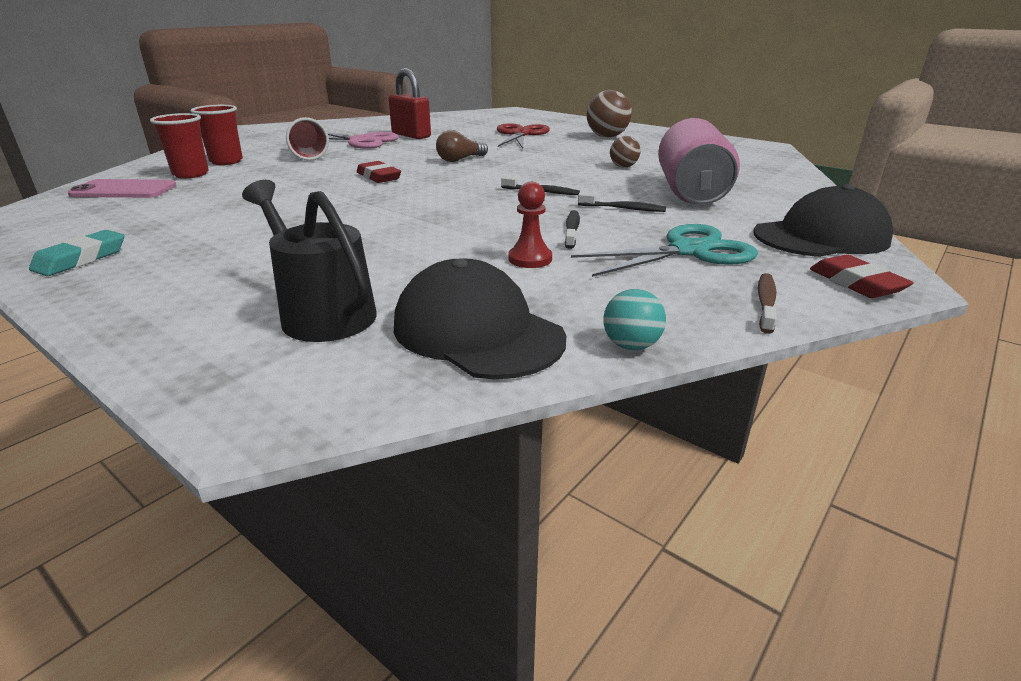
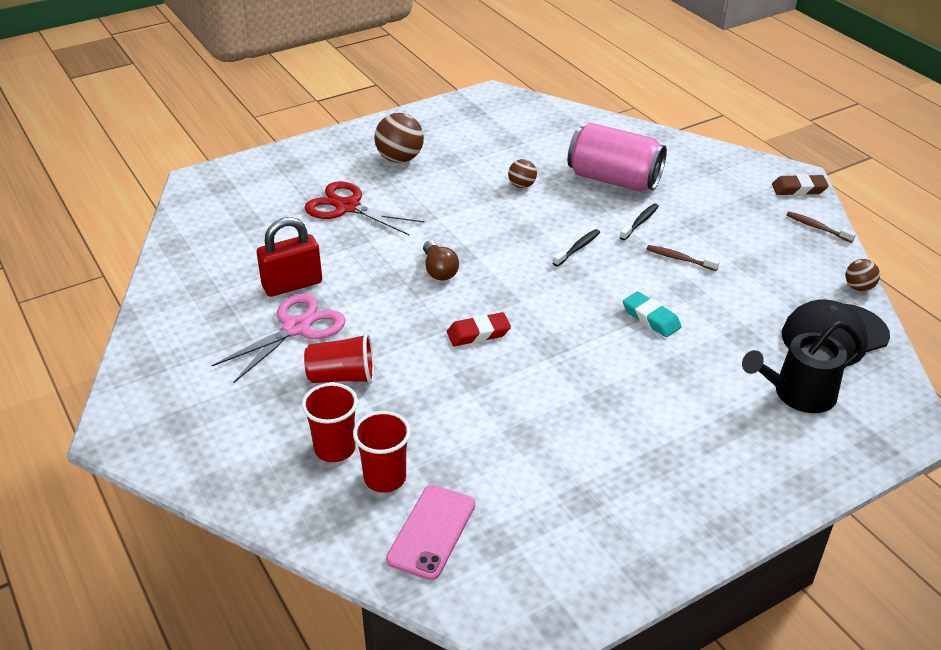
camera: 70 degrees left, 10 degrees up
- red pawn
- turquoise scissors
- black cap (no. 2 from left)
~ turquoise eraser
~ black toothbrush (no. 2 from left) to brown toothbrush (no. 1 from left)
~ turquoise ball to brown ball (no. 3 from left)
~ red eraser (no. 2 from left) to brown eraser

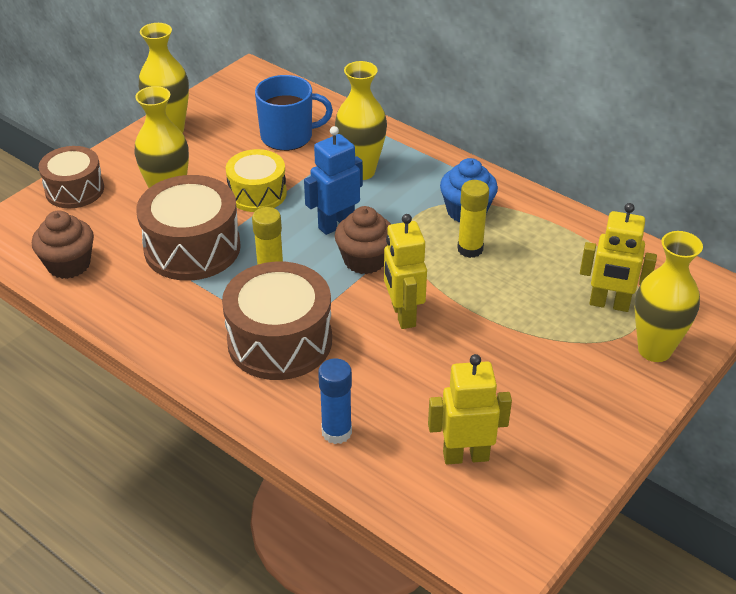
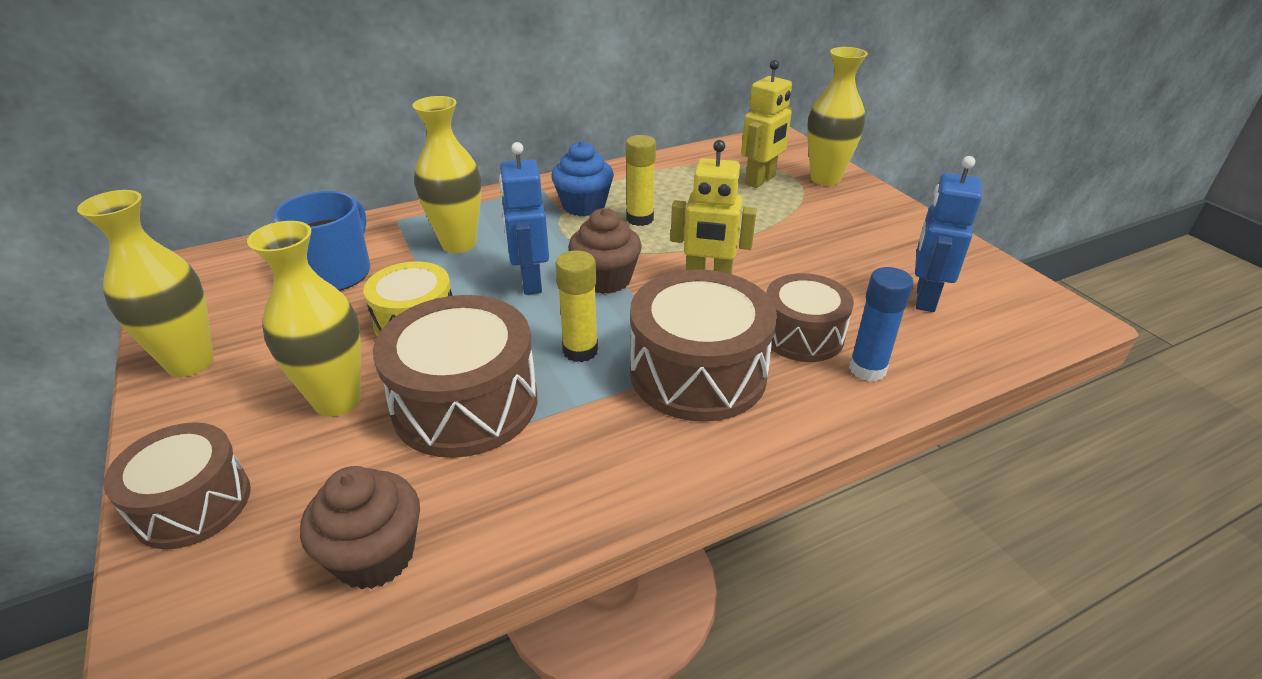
camera: 65 degrees left, 5 degrees down
+ brown drum (no. 4 from left)
~ yellow robot (no. 2 from left) to blue robot (no. 2 from left)

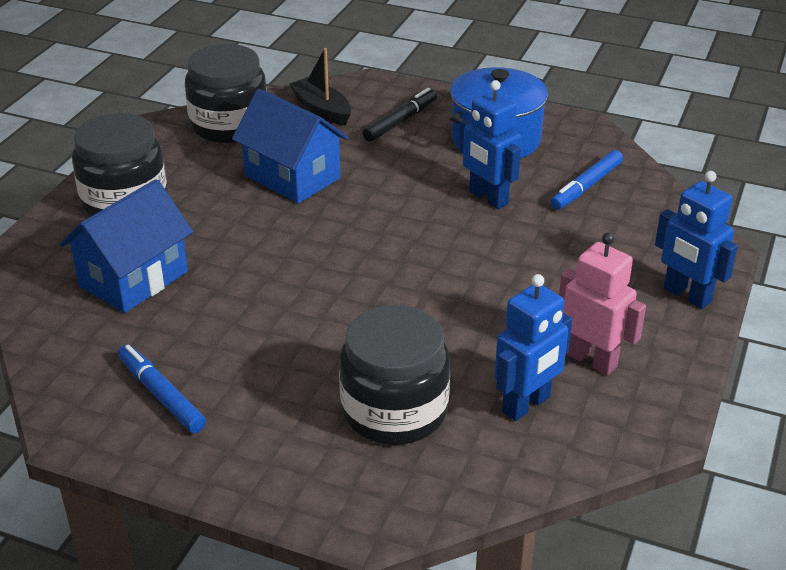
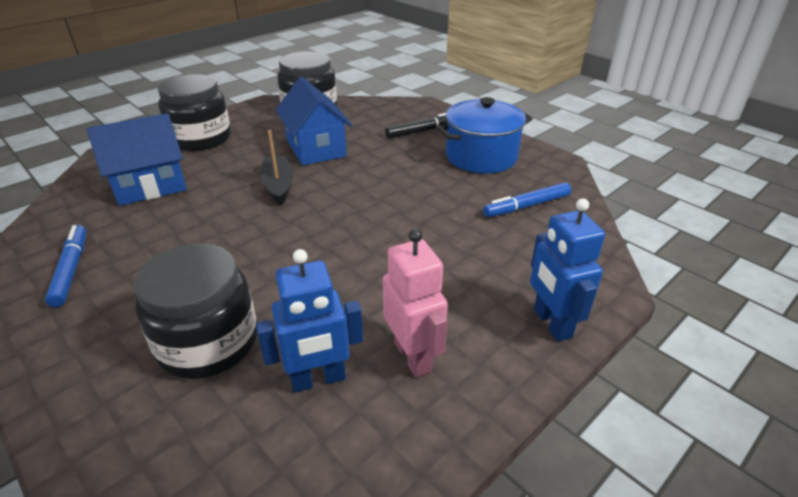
camera: 25 degrees right, 0 degrees up
- blue robot (no. 1 from left)
~ black boat

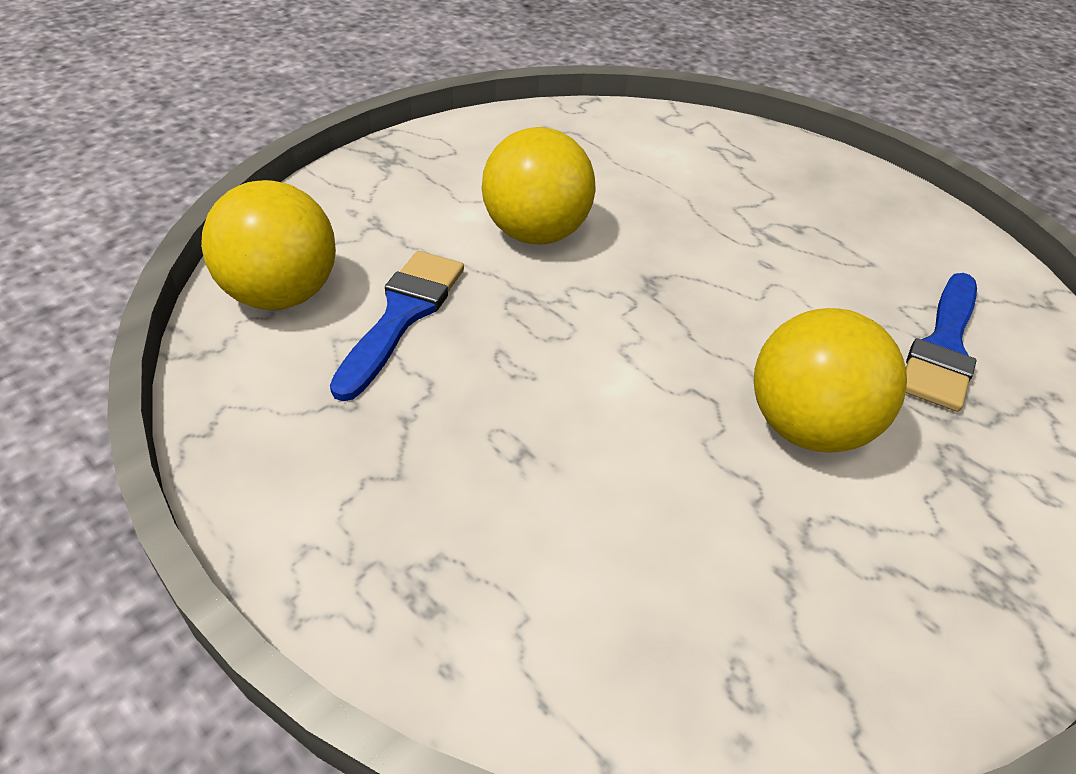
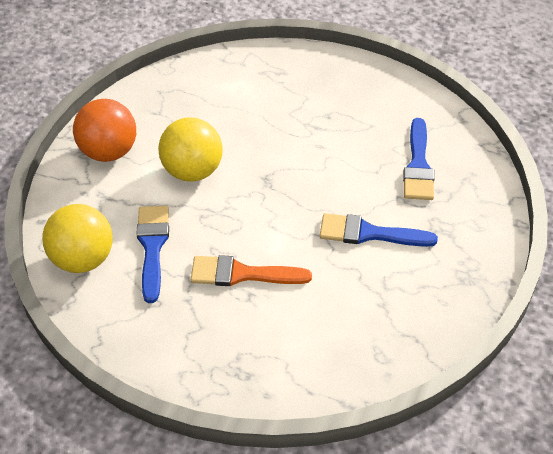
camera: 20 degrees left, 5 degrees up
+ orange ball
+ orange brush
~ yellow ball (no. 3 from left) to blue brush (no. 2 from left)

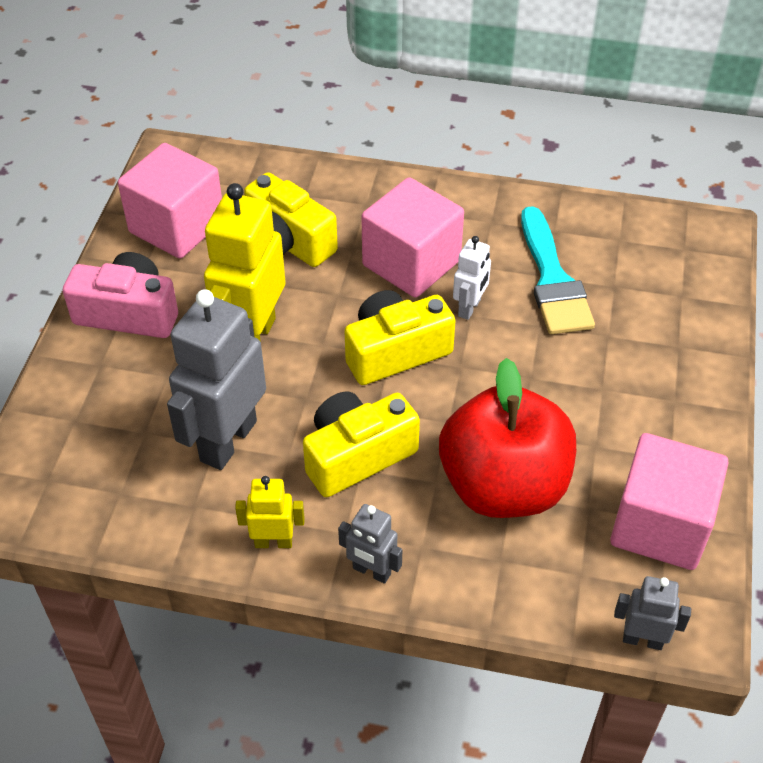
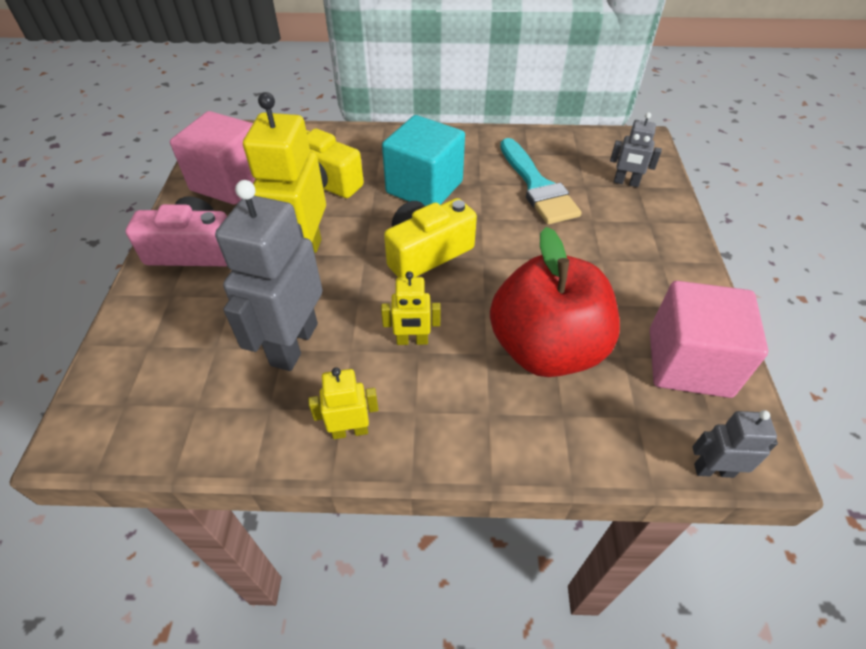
camera: 10 degrees left, 0 degrees up
- white robot
~ grey robot (no. 2 from left)
~ yellow camera (no. 2 from left) to yellow robot (no. 3 from left)
~ pink cube (no. 2 from left) to turquoise cube

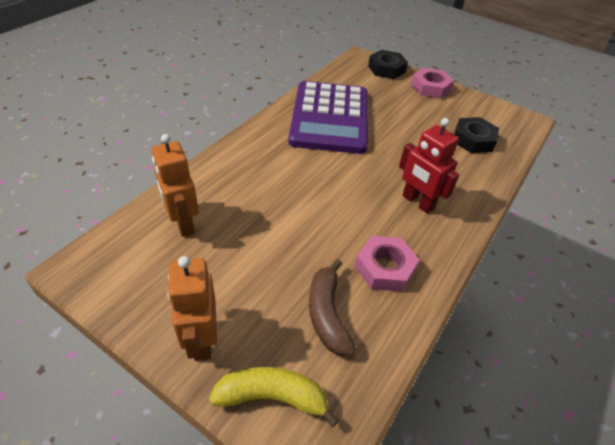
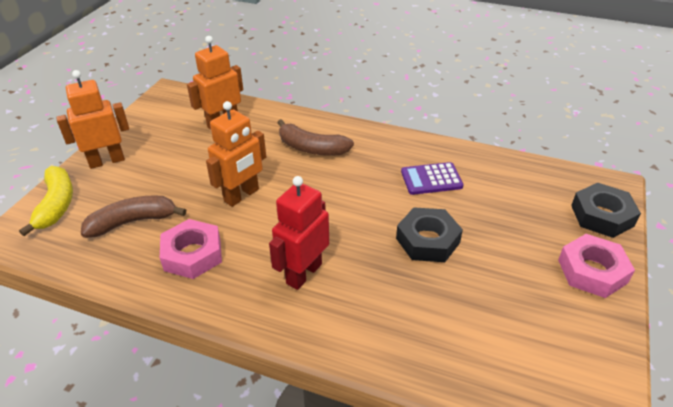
camera: 80 degrees right, 5 degrees down
+ orange robot (no. 3 from left)
+ brown banana (no. 2 from left)
~ black nut (no. 2 from left in the first image) to black nut (no. 1 from left)
~ purple calculator x0.41

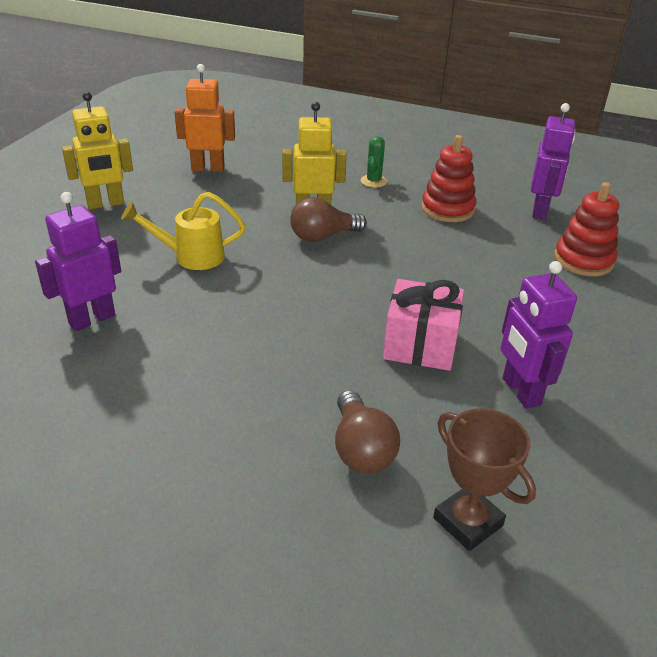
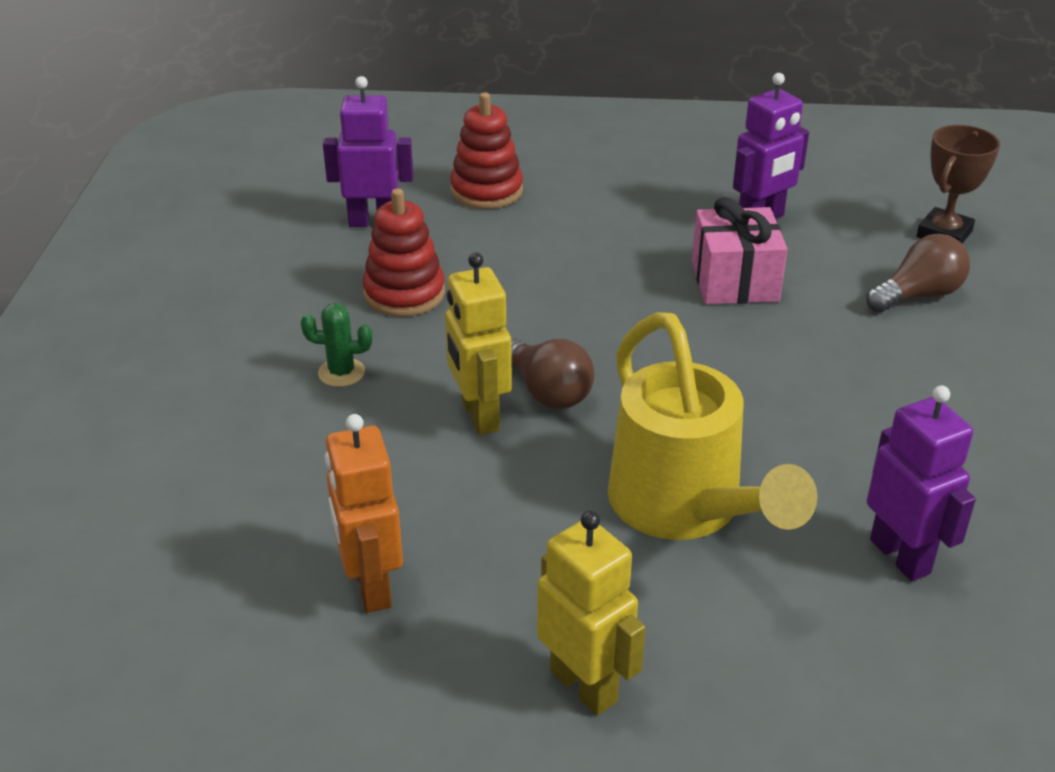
camera: 105 degrees left, 0 degrees up
~ purple robot (no. 1 from left in the first image) 150 degrees counterclockwise
~ yellow watering can x1.68

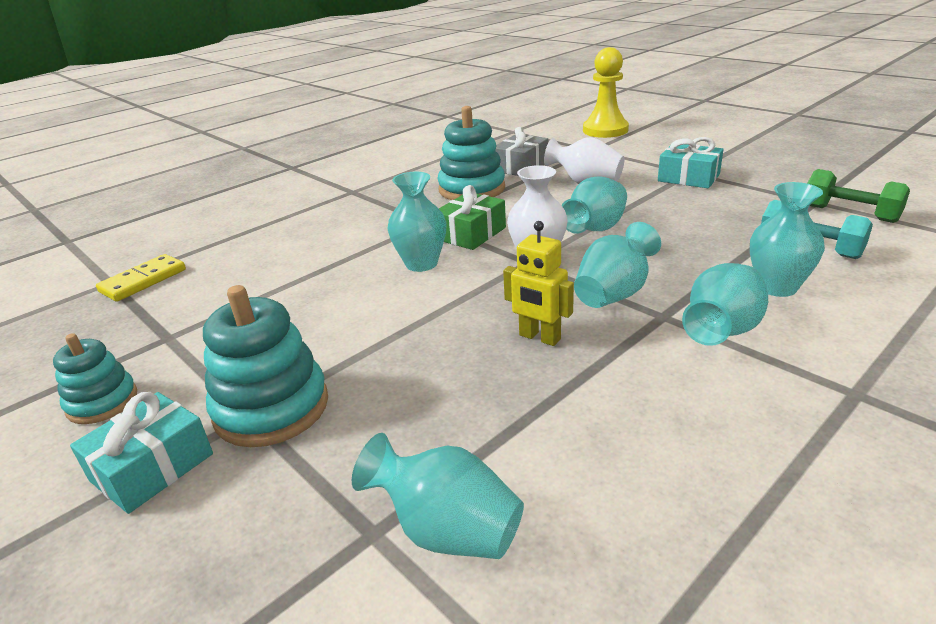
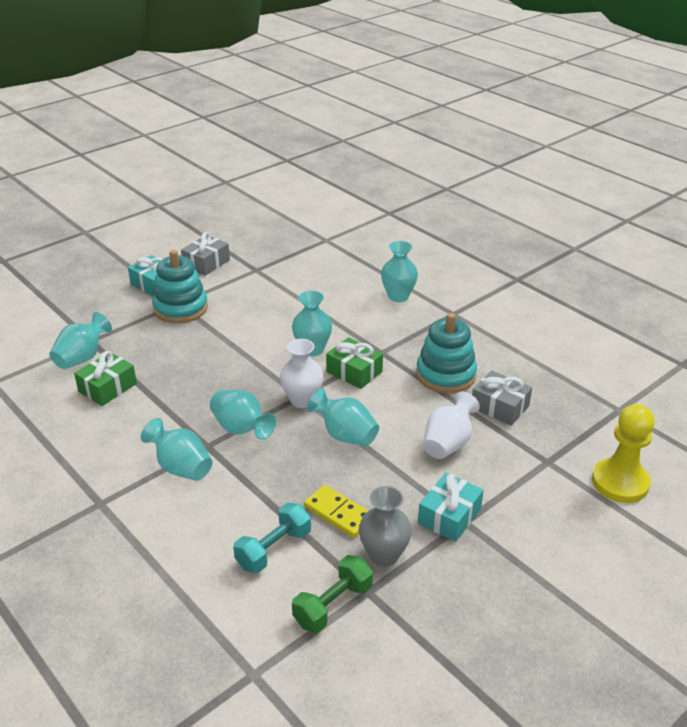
camera: 90 degrees right, 5 degrees up
- yellow robot
+ green gift (no. 1 from left)
+ grey vase
~ yellow domino
~ turquoise vase (no. 6 from left)
~ turquoise stacking toy (no. 1 from left) to grey gift (no. 1 from left)

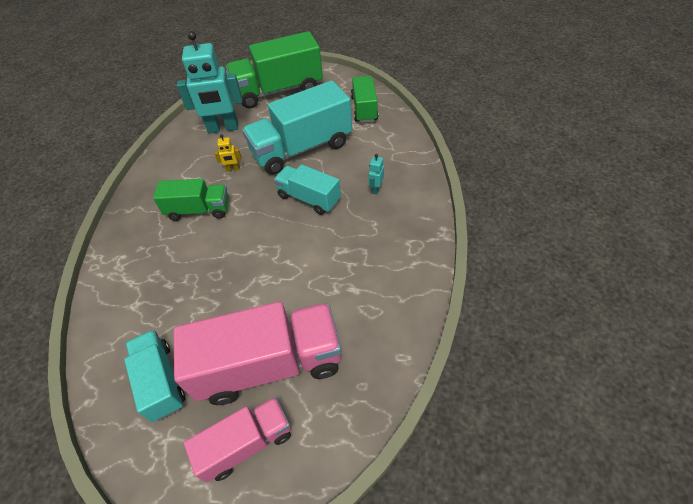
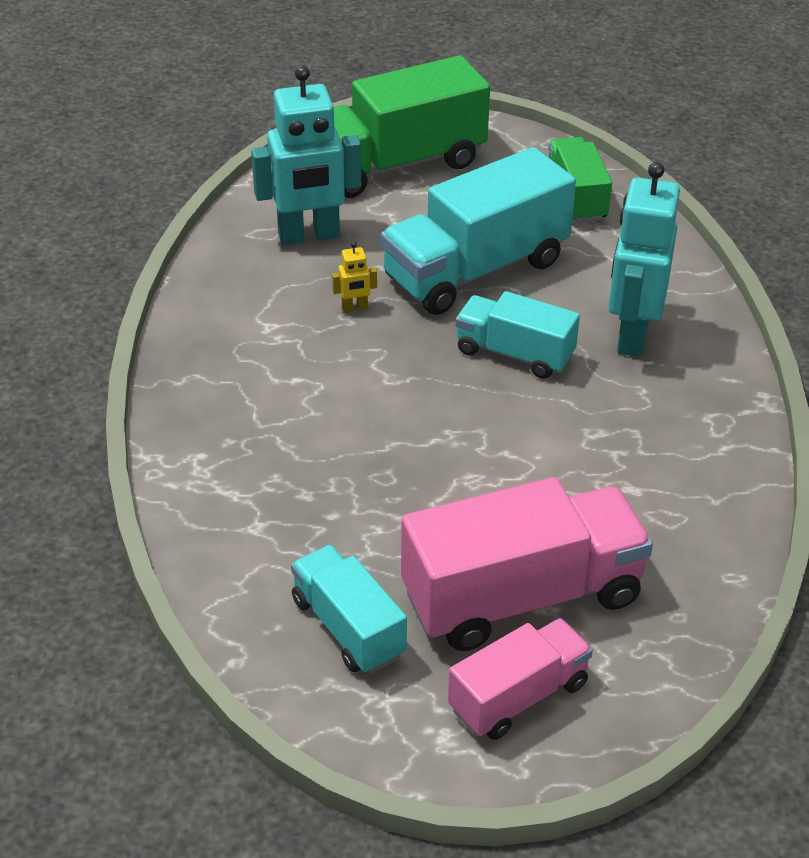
camera: 10 degrees left, 10 degrees down
- green truck (no. 1 from left)
~ turquoise robot (no. 2 from left) x2.49

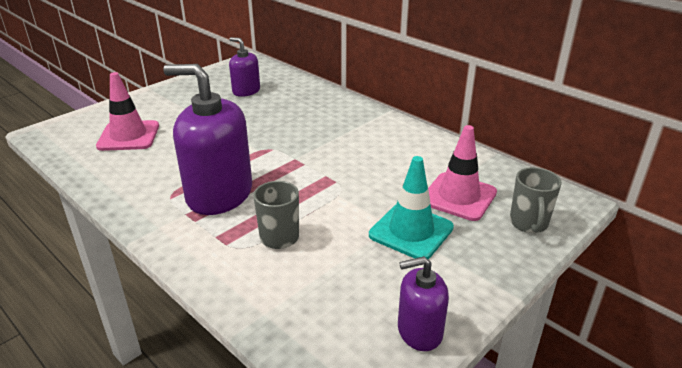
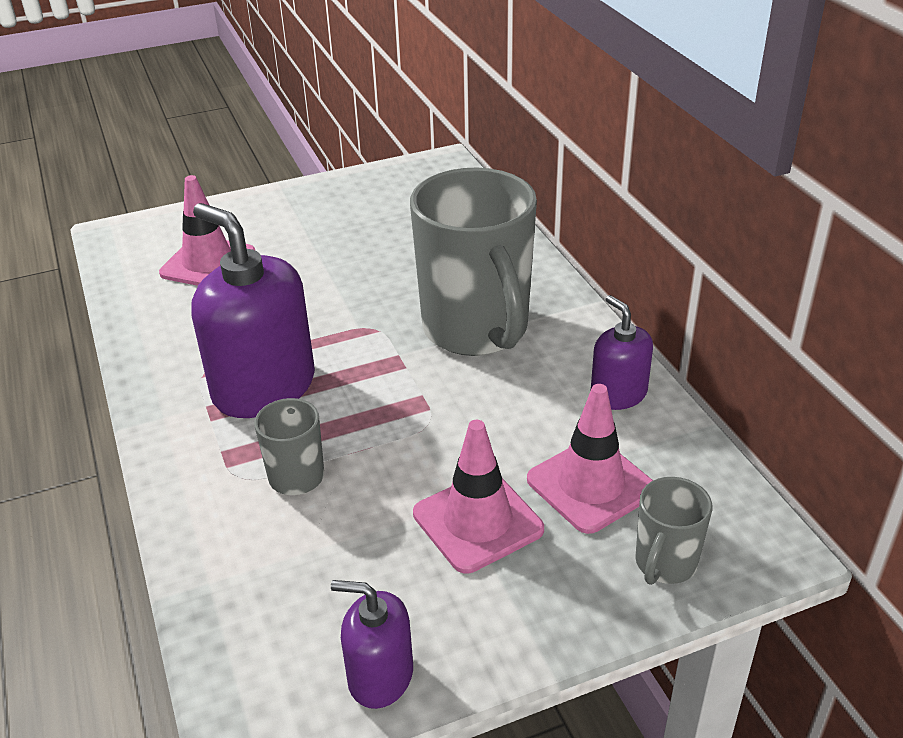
camera: 25 degrees right, 5 degrees up
+ grey mug (no. 2 from left)
~ purple soap dispenser (no. 2 from left in the first image) to purple soap dispenser (no. 3 from left)
~ turquoise traffic cone to pink traffic cone (no. 2 from left)

